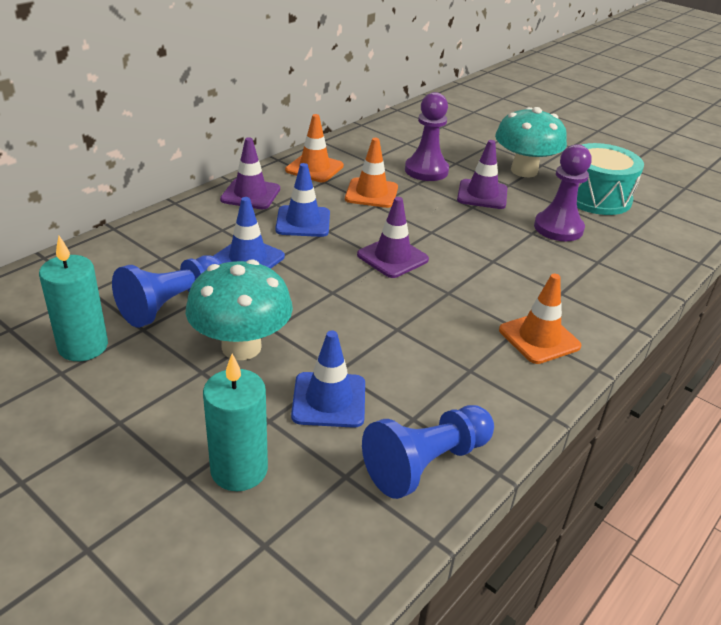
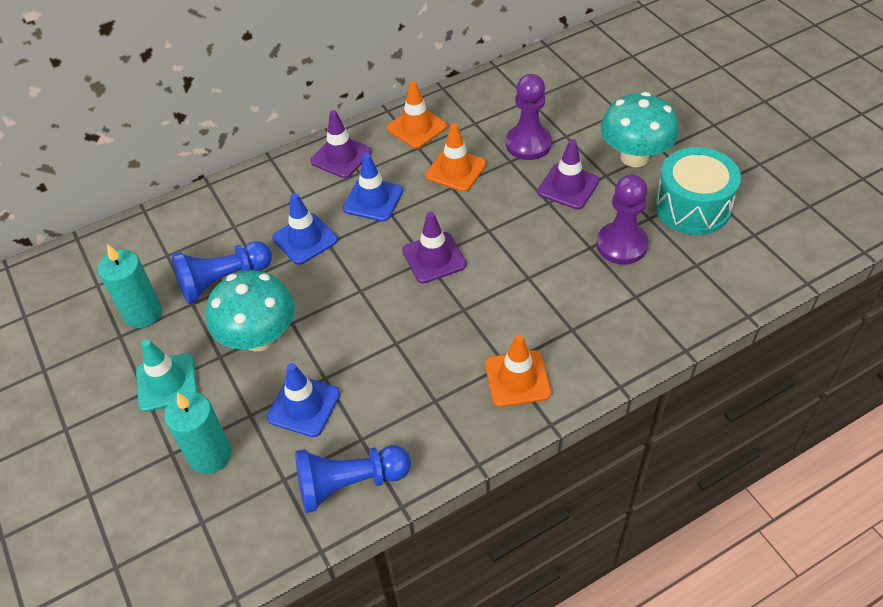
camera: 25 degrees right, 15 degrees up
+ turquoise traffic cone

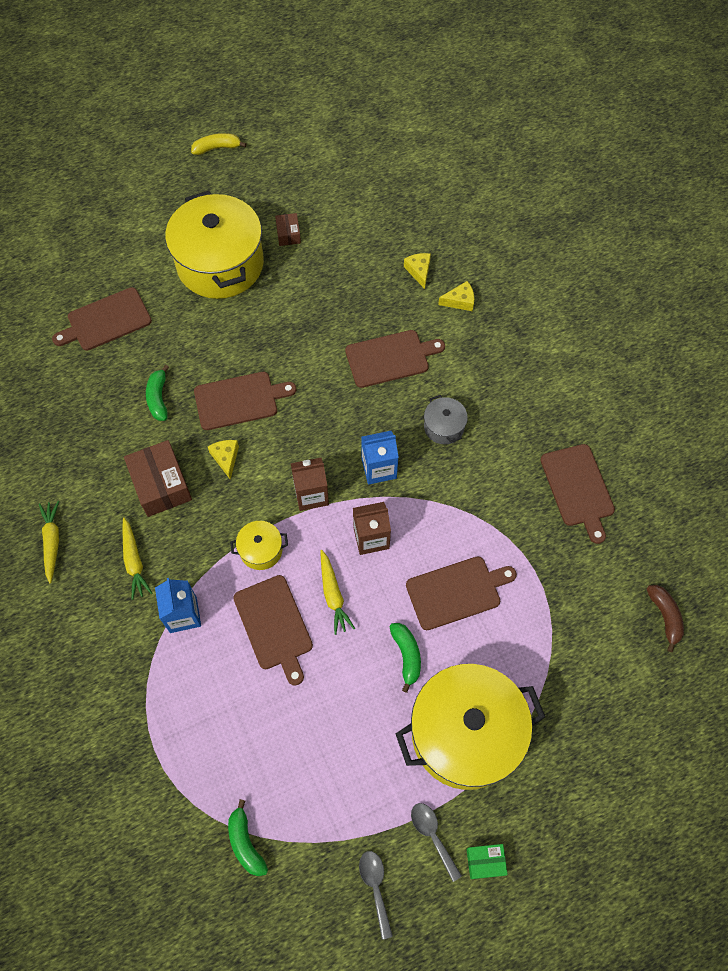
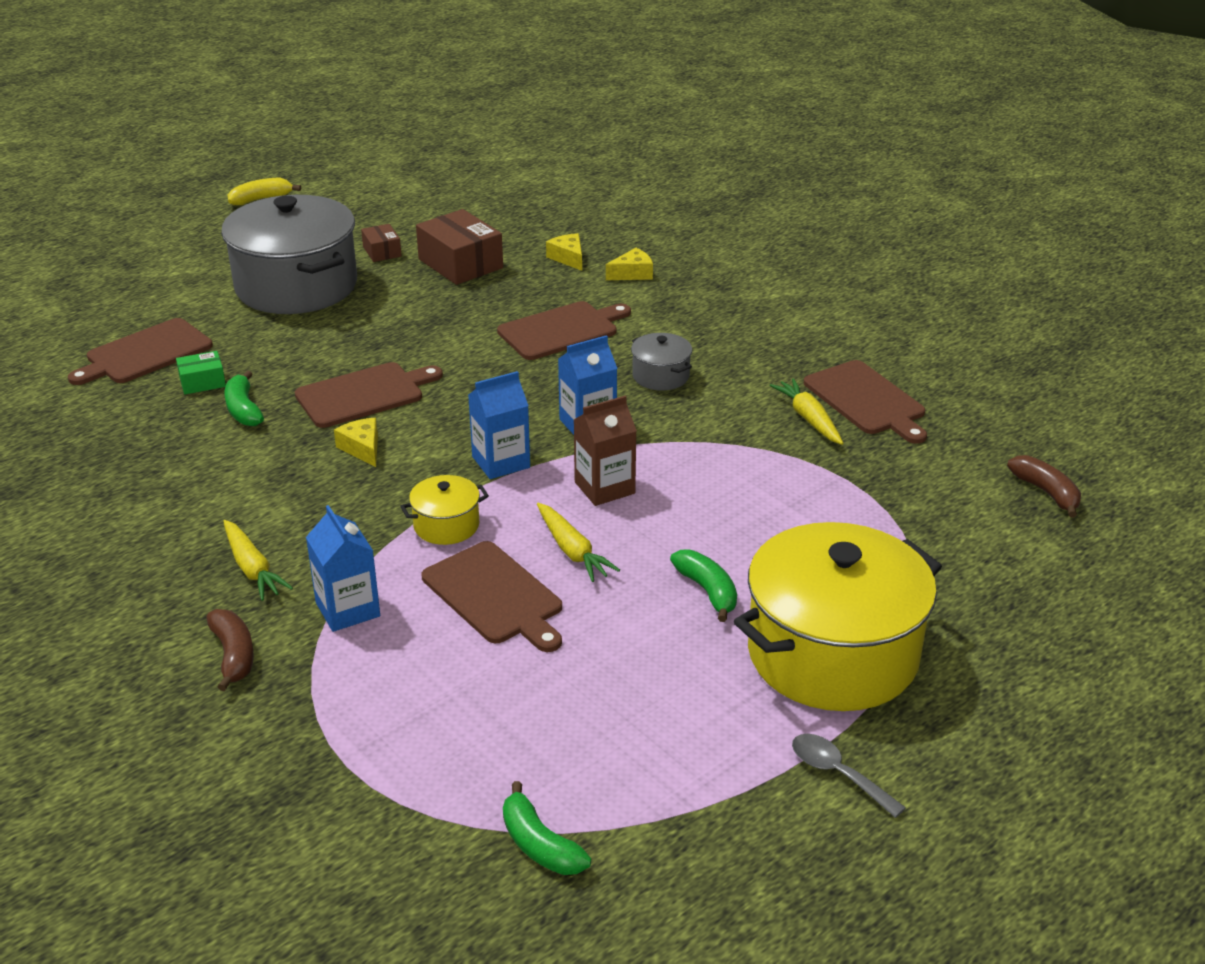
camera: 15 degrees left, 30 degrees down
- grey spoon (no. 1 from left)
- brown cutting board (no. 5 from left)
+ brown banana (no. 1 from left)
~ yellow carrot (no. 1 from left in the first image) to yellow carrot (no. 3 from left)
~ brown box (no. 1 from left in the first image) to brown box (no. 2 from left)
~ green box
~ yellow pot (no. 1 from left) to grey pot (no. 1 from left)
~ brown carton (no. 1 from left) to blue carton (no. 2 from left)

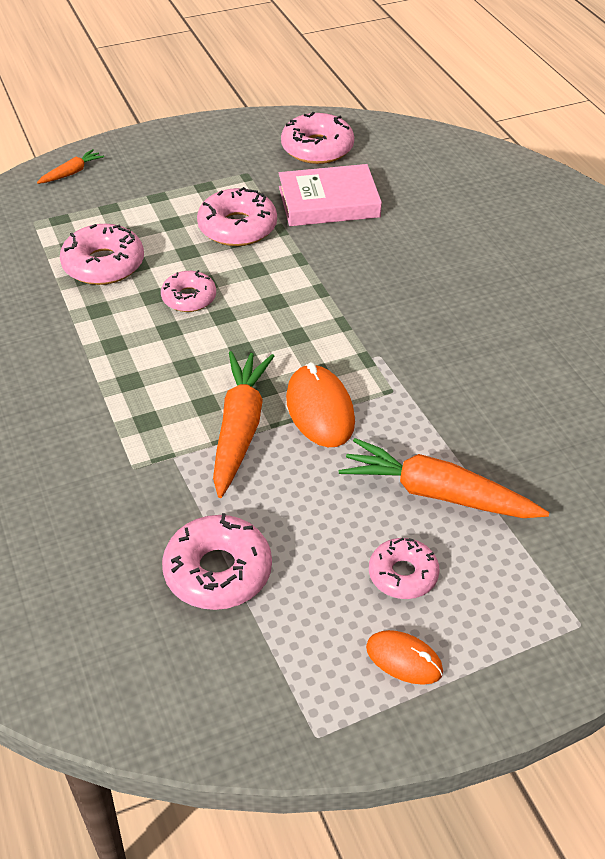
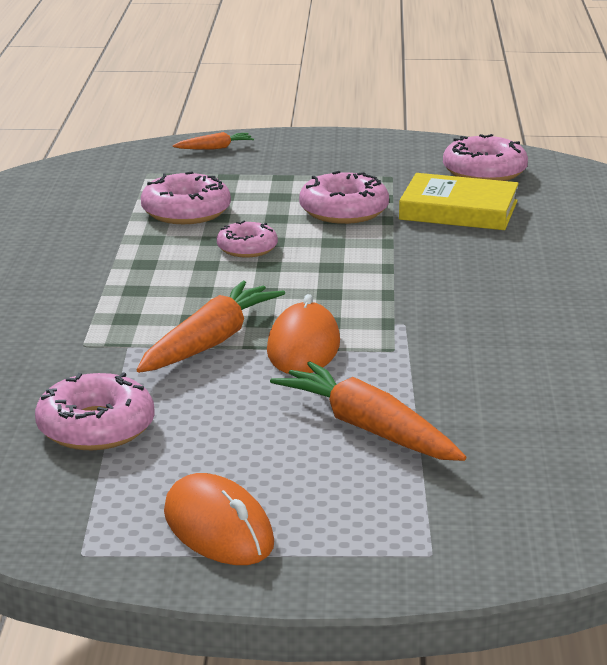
camera: 25 degrees right, 20 degrees down
- pink donut (no. 6 from left)
~ pink book to yellow book
~ orange mouse (no. 2 from left in the first image) x1.62

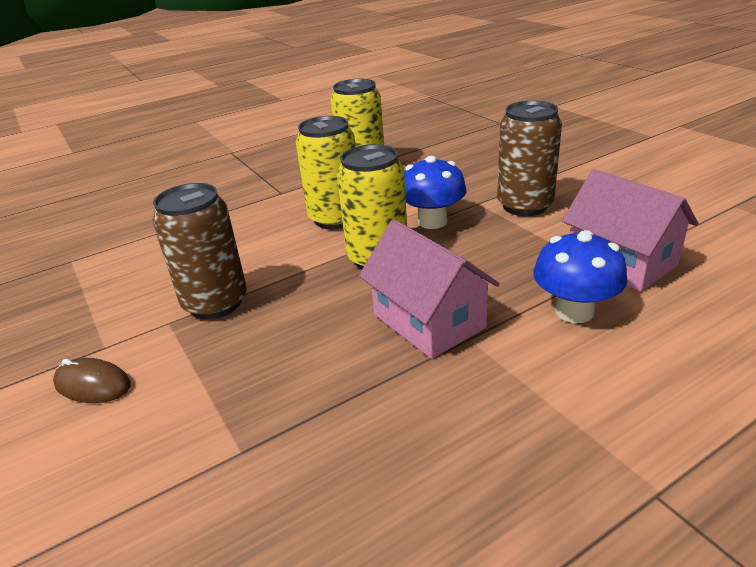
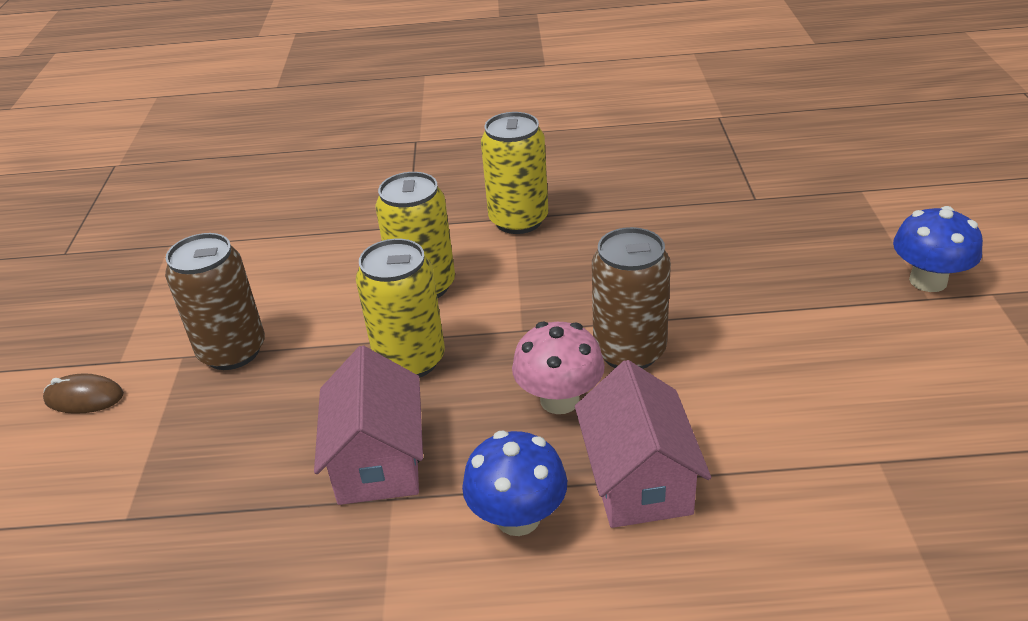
camera: 30 degrees right, 5 degrees up
+ pink mushroom
~ blue mushroom (no. 1 from left in the first image) to blue mushroom (no. 2 from left)
~ brown mouse 45 degrees counterclockwise

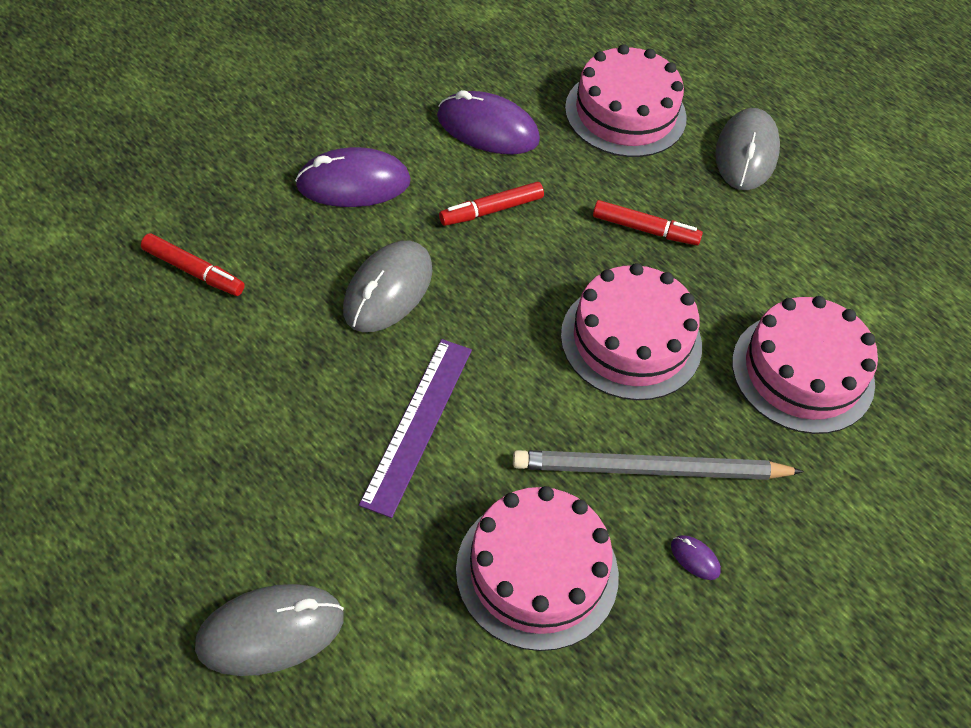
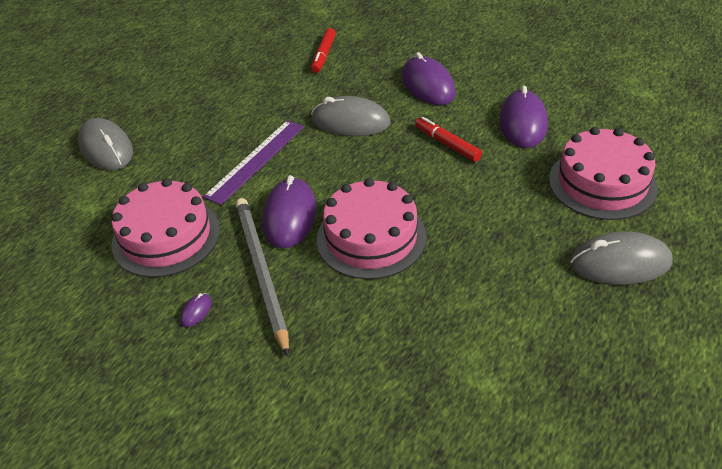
camera: 80 degrees right, 10 degrees down
- red marker (no. 3 from left)
- pink cake (no. 4 from left)
+ purple mouse (no. 2 from left)
~ purple ruler 60 degrees counterclockwise

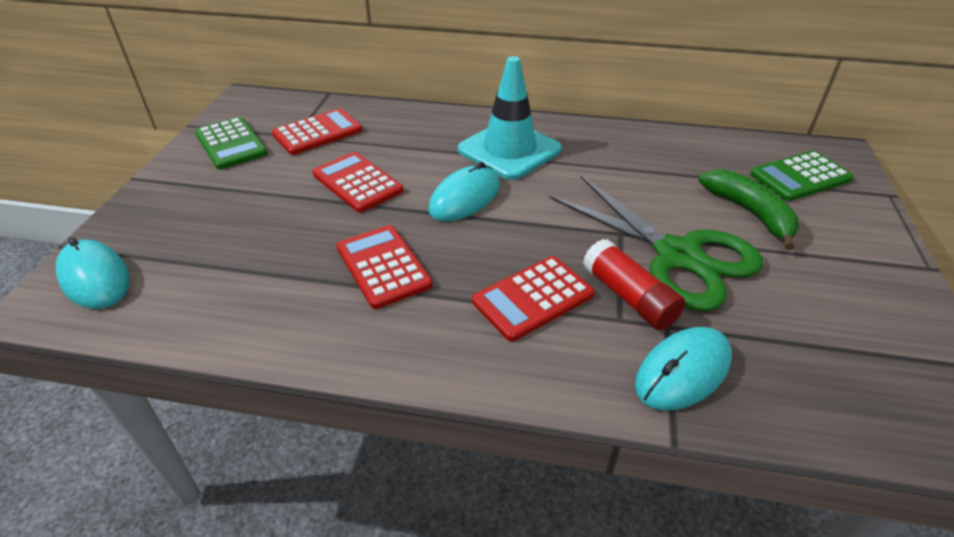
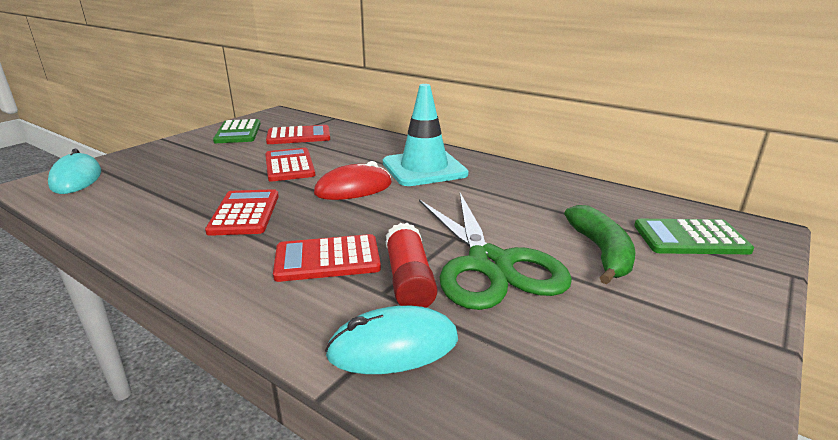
camera: 25 degrees right, 15 degrees down
~ turquoise mouse (no. 2 from left) to red mouse

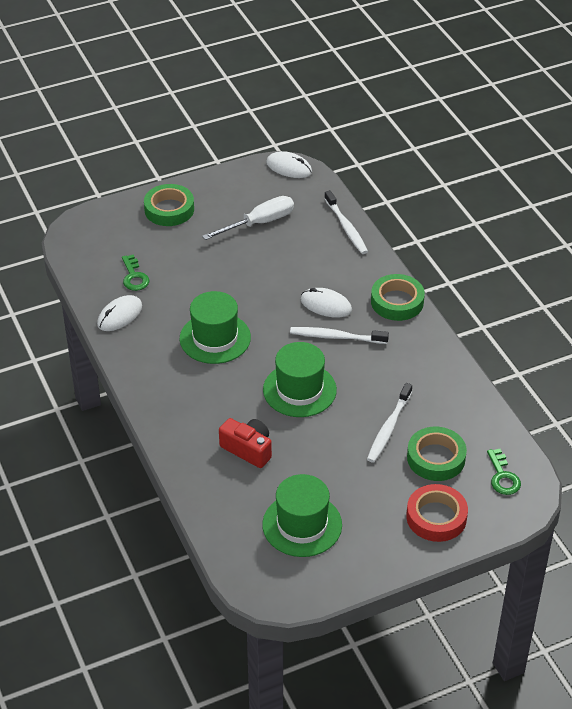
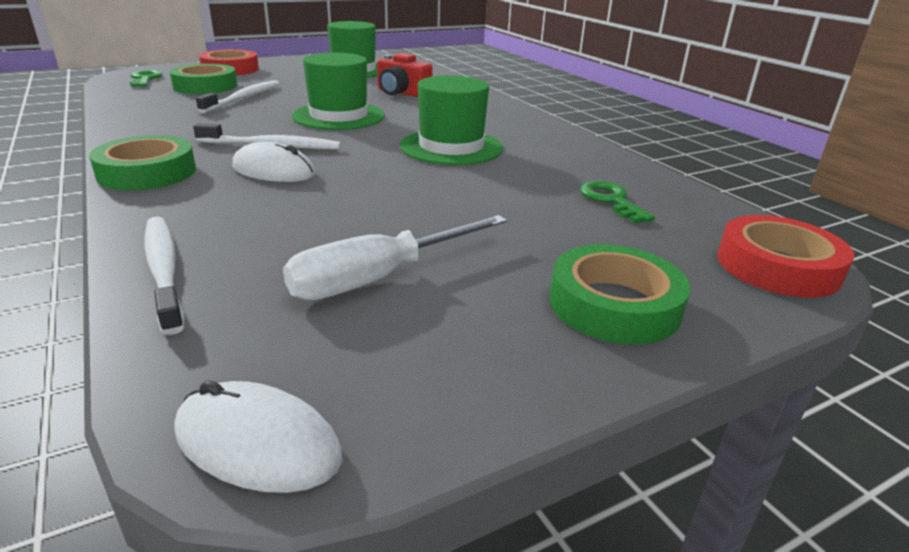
camera: 175 degrees right, 15 degrees down
- white mouse (no. 1 from left)
+ red tape (no. 2 from left)

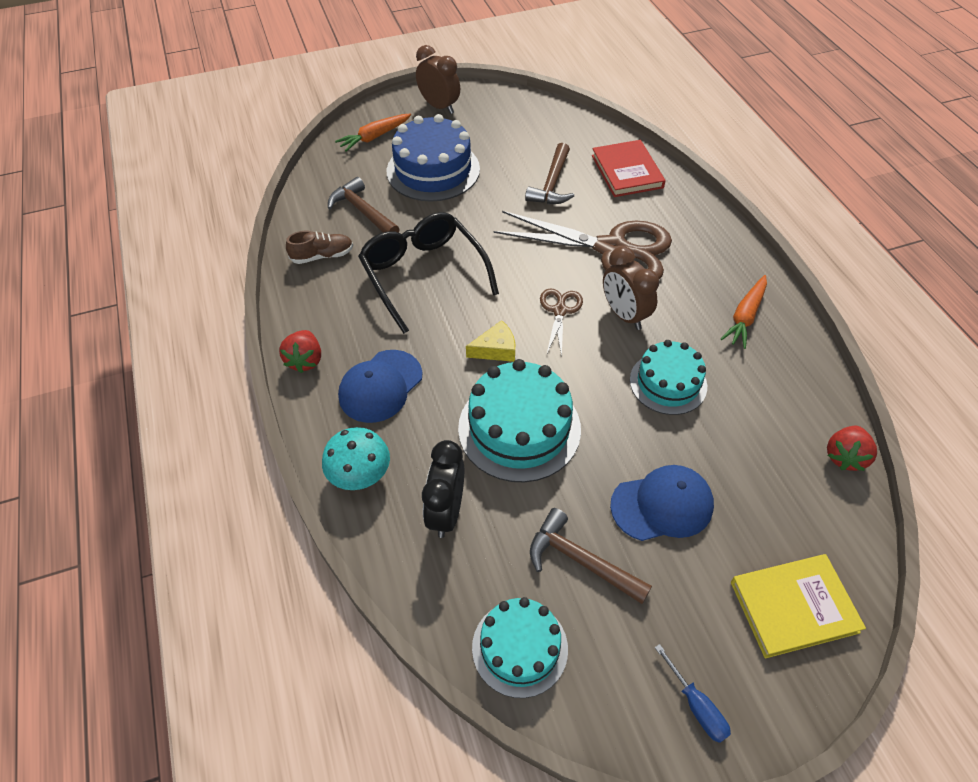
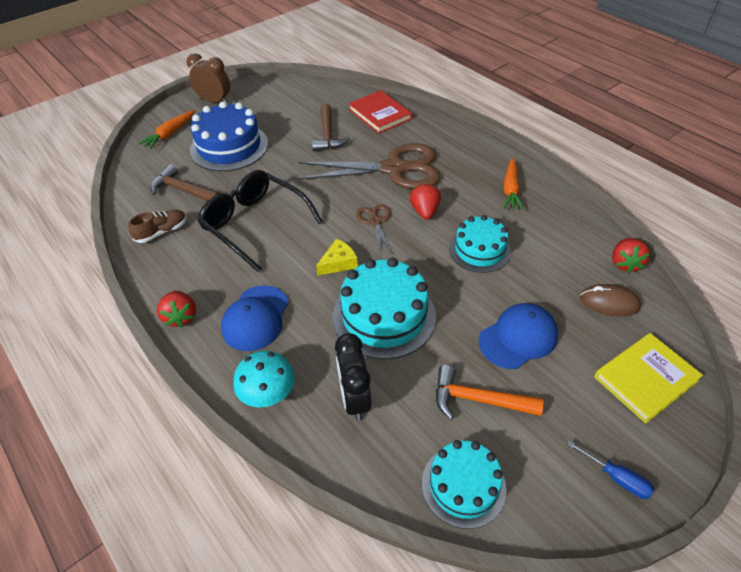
camera: 20 degrees left, 5 degrees down
+ brown mouse
~ brown clock (no. 2 from left) to red strawberry (no. 2 from left)
~ brown hammer (no. 3 from left) to orange hammer

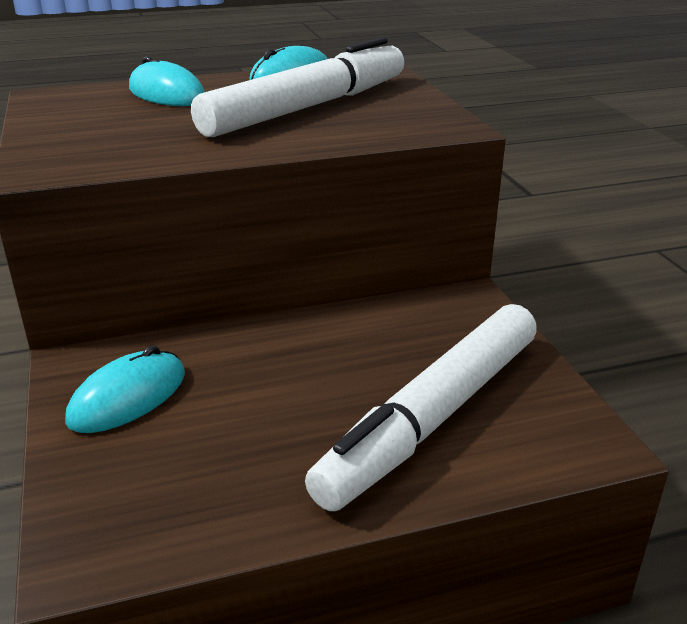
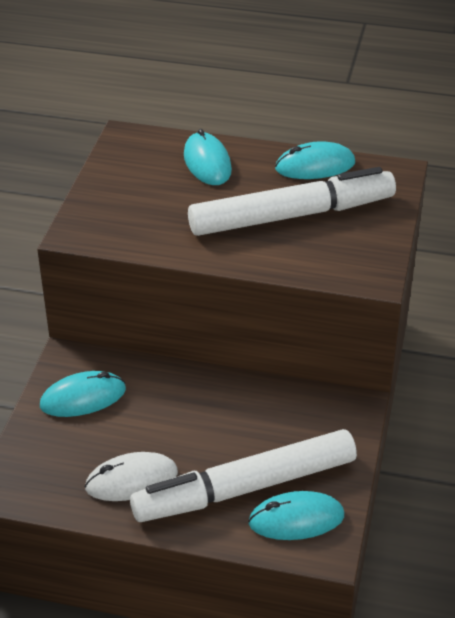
camera: 30 degrees right, 10 degrees up
+ white mouse
+ turquoise mouse (no. 3 from left)

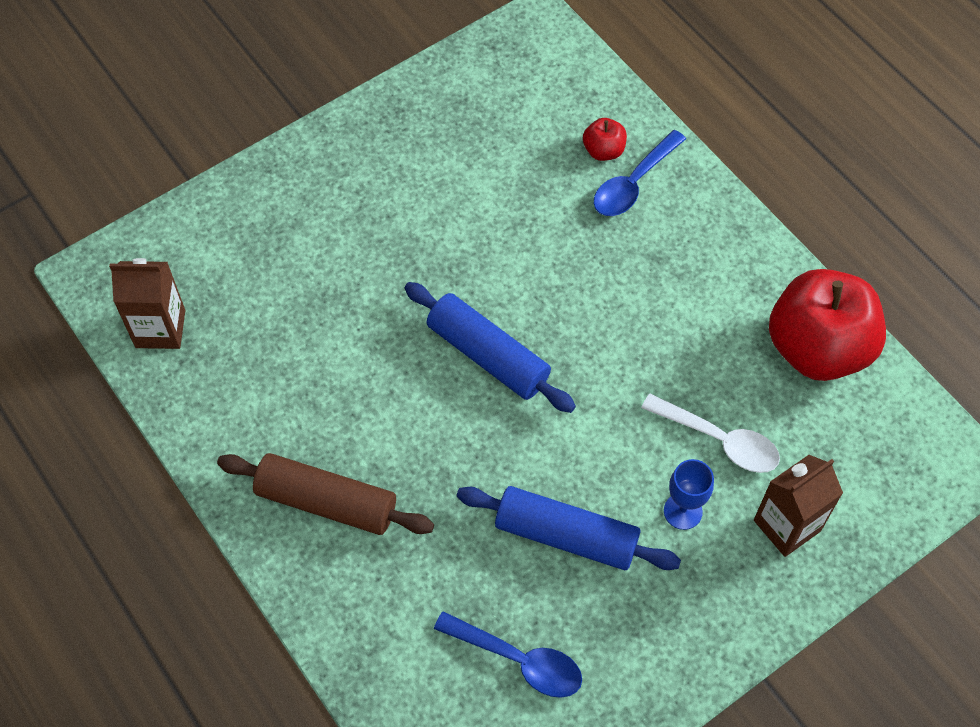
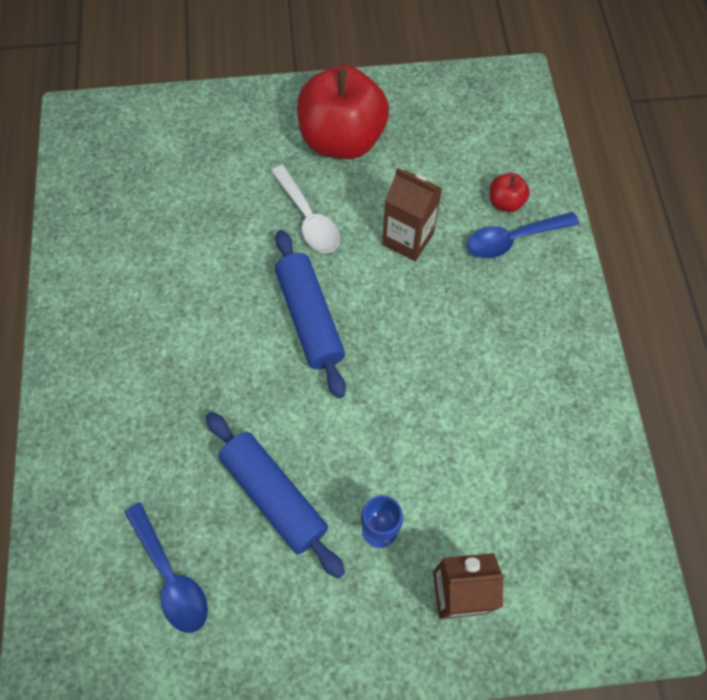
camera: 30 degrees right, 5 degrees up
- brown rolling pin
~ brown carton (no. 1 from left)
~ white spoon
~ red apple (no. 2 from left in the first image) to red apple (no. 1 from left)

